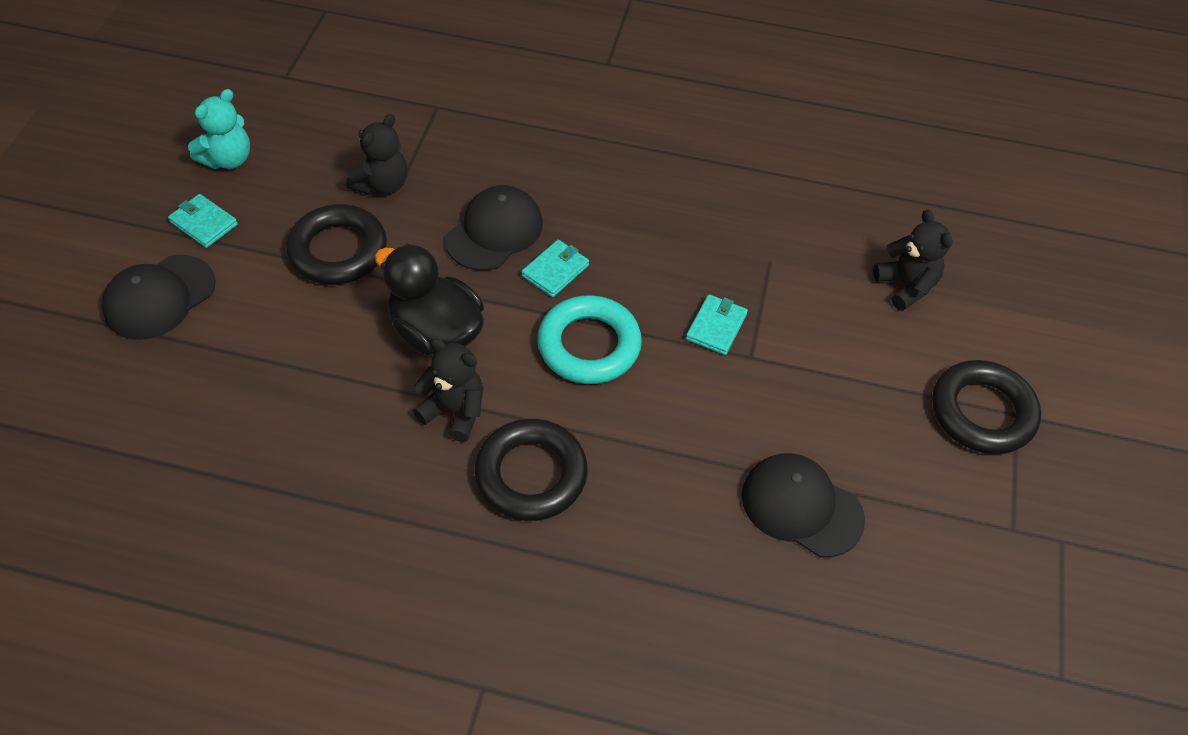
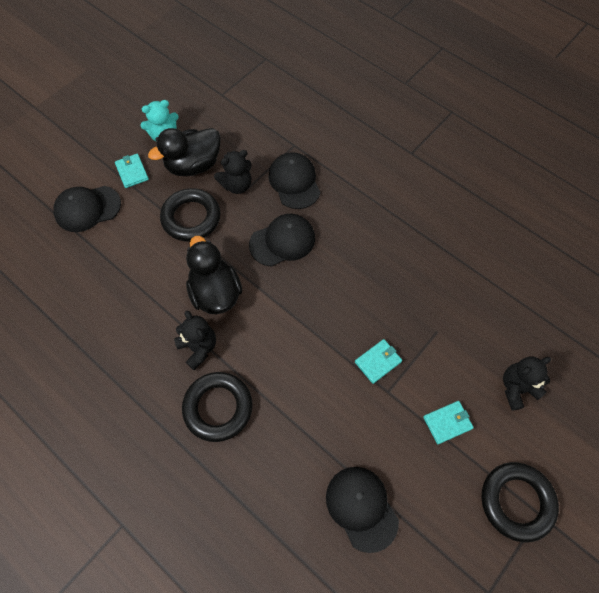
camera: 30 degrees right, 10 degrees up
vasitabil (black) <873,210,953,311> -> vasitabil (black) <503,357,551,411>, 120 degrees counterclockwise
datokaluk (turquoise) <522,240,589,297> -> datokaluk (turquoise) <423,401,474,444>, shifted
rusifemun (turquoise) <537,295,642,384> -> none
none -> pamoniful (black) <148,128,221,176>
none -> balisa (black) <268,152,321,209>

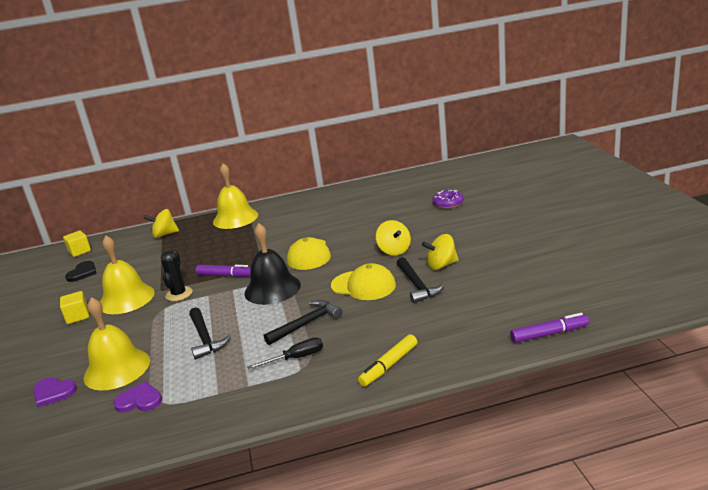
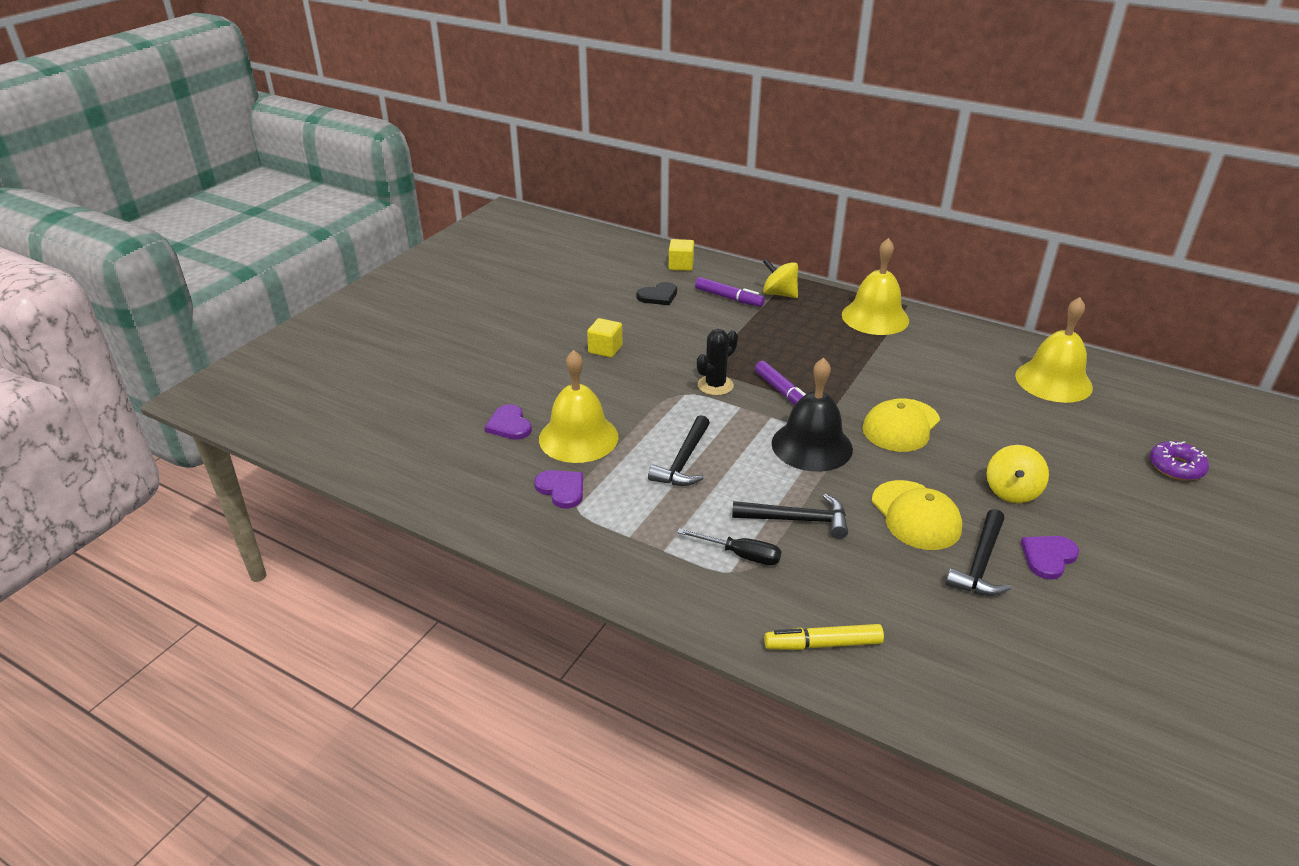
camera: 40 degrees right, 10 degrees up
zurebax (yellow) <422,234,459,270> -> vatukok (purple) <1021,536,1079,580>
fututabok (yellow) <100,235,155,314> -> fututabok (yellow) <1015,297,1093,403>, shifted
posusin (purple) <510,313,589,343> -> posusin (purple) <695,277,765,307>, shifted

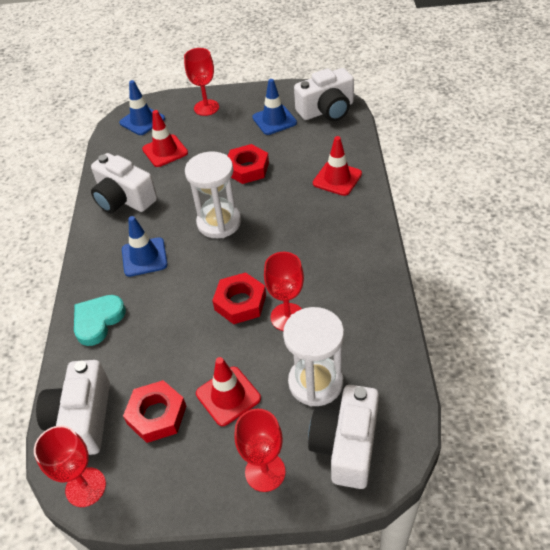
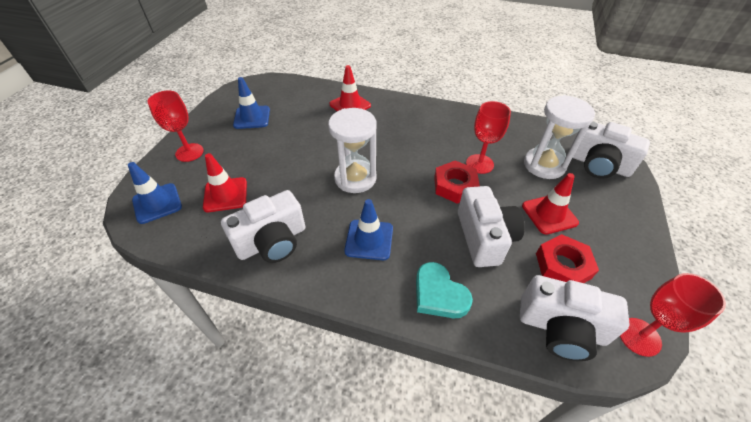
camera: 75 degrees left, 0 degrees up
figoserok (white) <294,68,354,121> -> figoserok (white) <458,186,525,267>, shifted
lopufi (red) <228,144,269,184> -> none
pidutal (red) <234,409,286,492> -> none

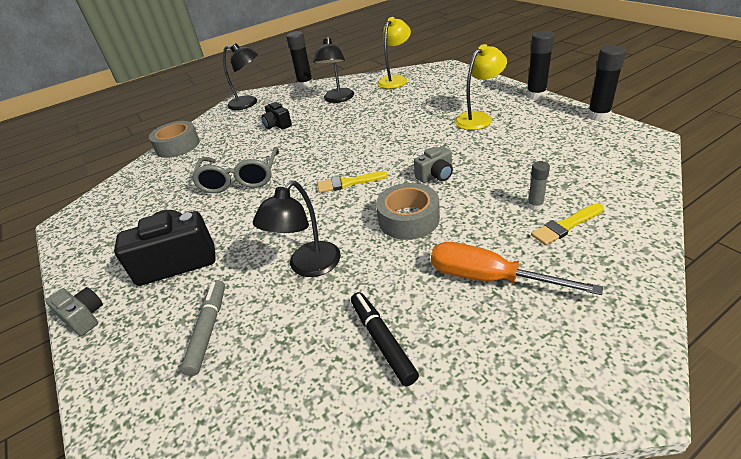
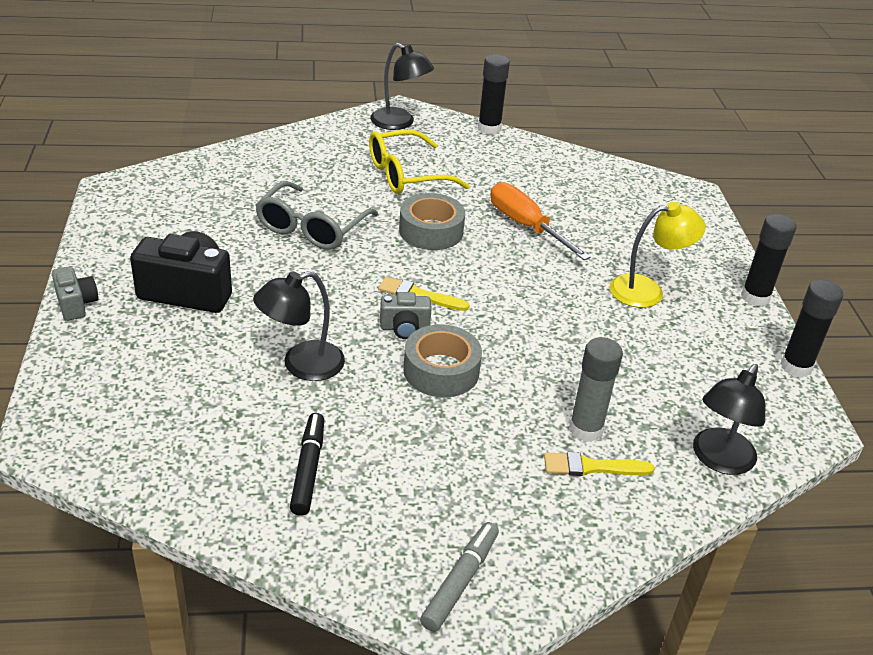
camera: 20 degrees right, 0 degrees up
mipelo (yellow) <377,17,411,89> -> none
mipelo (black) <313,36,354,103> -> mipelo (black) <693,364,765,475>, shifted
figoserok (black) <261,102,292,130> -> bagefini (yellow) <369,130,470,194>
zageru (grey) <149,121,200,158> -> zageru (grey) <399,193,465,250>, shifted
figoserok (grey) <414,146,453,183> -> figoserok (grey) <380,292,432,339>, shifted
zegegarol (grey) <528,161,550,211> -> zegegarol (grey) <569,337,623,442>, x1.74
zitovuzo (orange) <431,242,603,295> -> zitovuzo (orange) <490,182,591,260>, shifted
posusin (grey) <180,280,225,376> -> posusin (grey) <420,522,499,632>, shifted

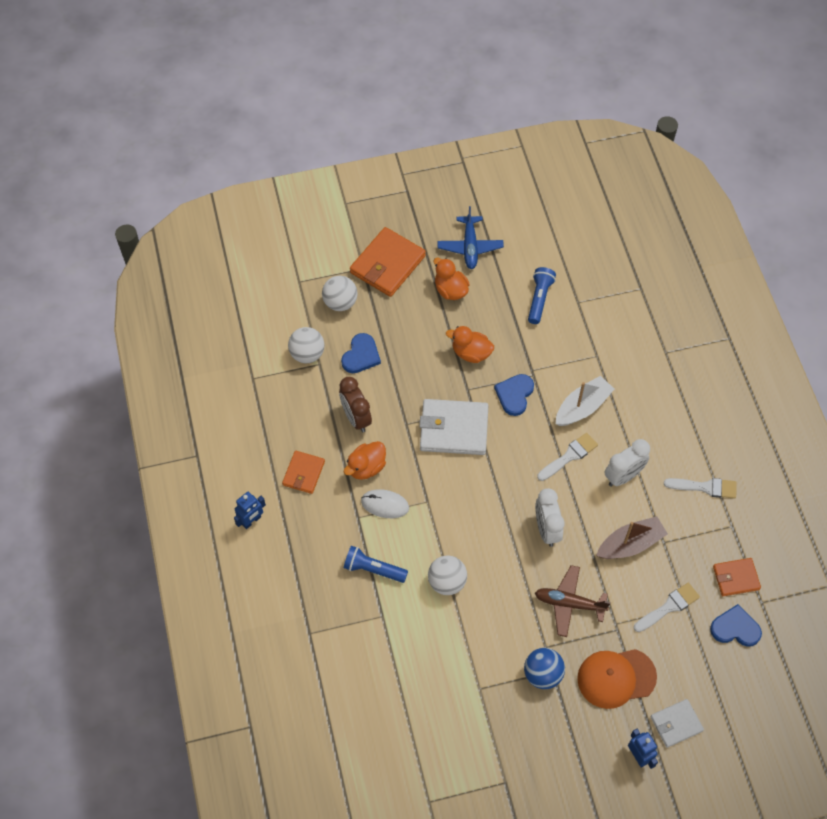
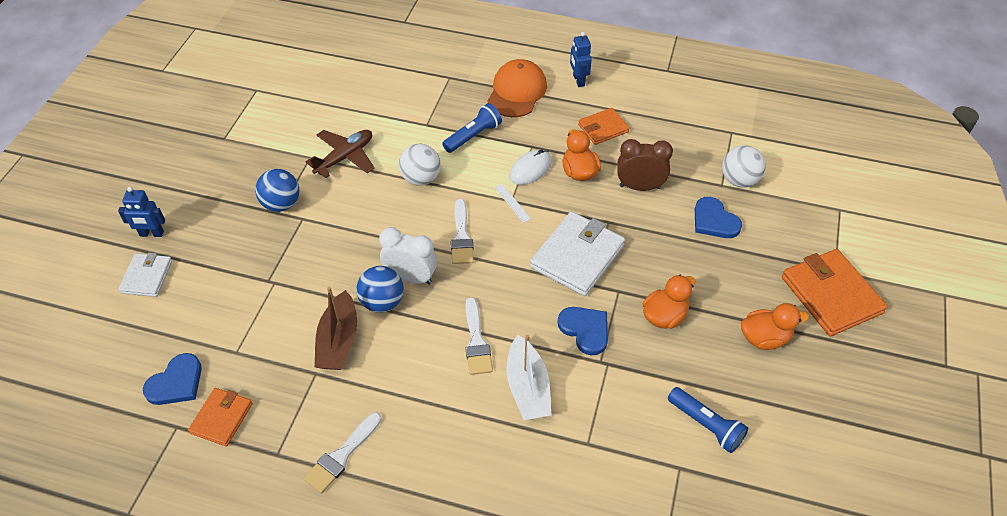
camera: 120 degrees right, 10 degrees down
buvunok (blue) <437,206,504,269> -> none
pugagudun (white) <322,276,358,311> -> none
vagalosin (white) <605,439,650,487> -> none
datokaluk (orange) <282,451,325,494> -> datokaluk (orange) <578,108,629,145>, 75 degrees counterclockwise
buvunok (brown) <535,565,611,637> -> buvunok (brown) <306,130,375,178>, shifted
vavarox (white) <634,583,700,632> -> vavarox (white) <451,199,474,264>, shifted
balisa (orange) <577,649,657,709> -> balisa (orange) <487,59,547,117>, shifted
none -> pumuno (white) <494,184,531,223>
none -> pugagudun (blue) <356,266,404,313>

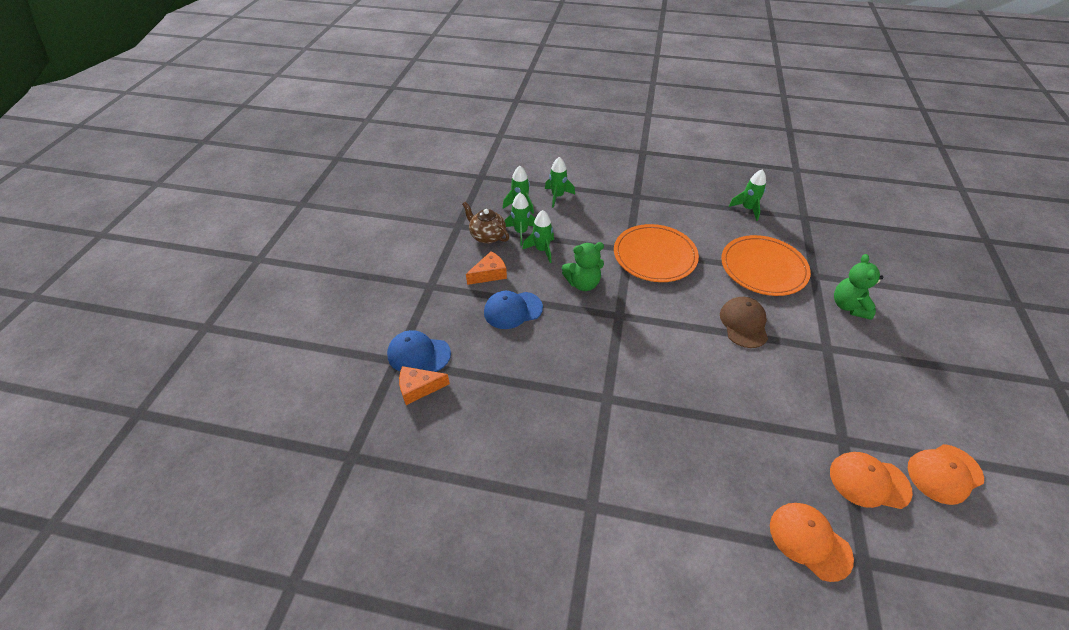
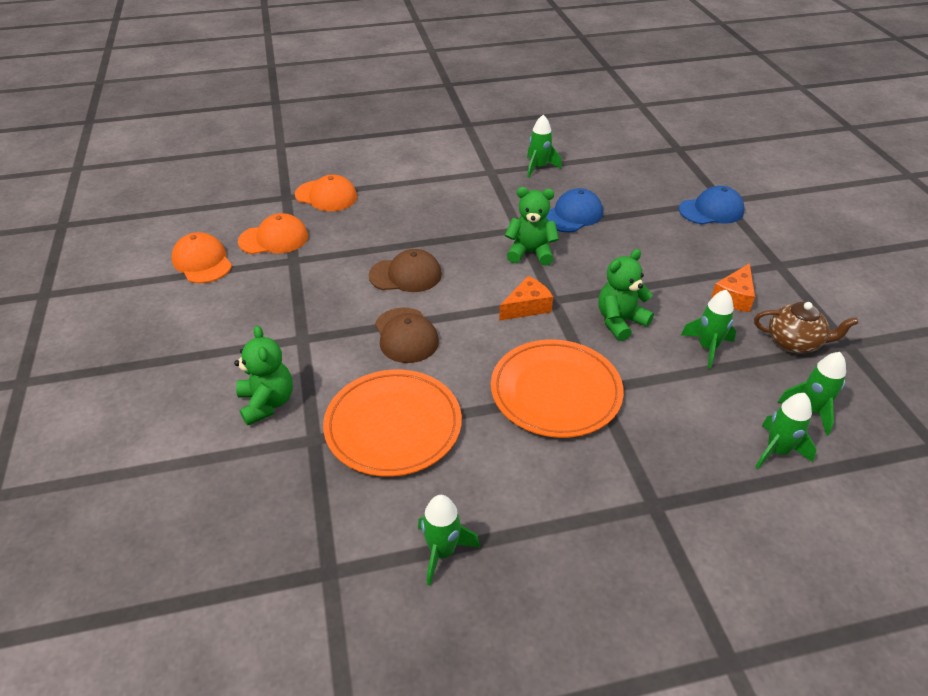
camera: 155 degrees right, 5 degrees down
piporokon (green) <505,193,535,246> -> piporokon (green) <527,115,562,178>, shifted
balisa (blue) <484,291,543,329> -> balisa (blue) <546,188,603,233>, shifted
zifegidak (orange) <399,366,450,405> -> zifegidak (orange) <499,276,553,321>, shifted
balisa (orange) <908,444,984,505> -> balisa (orange) <171,232,232,283>, 75 degrees counterclockwise
none -> vasitabil (green) <505,187,559,266>
none -> balisa (brown) <368,249,442,292>

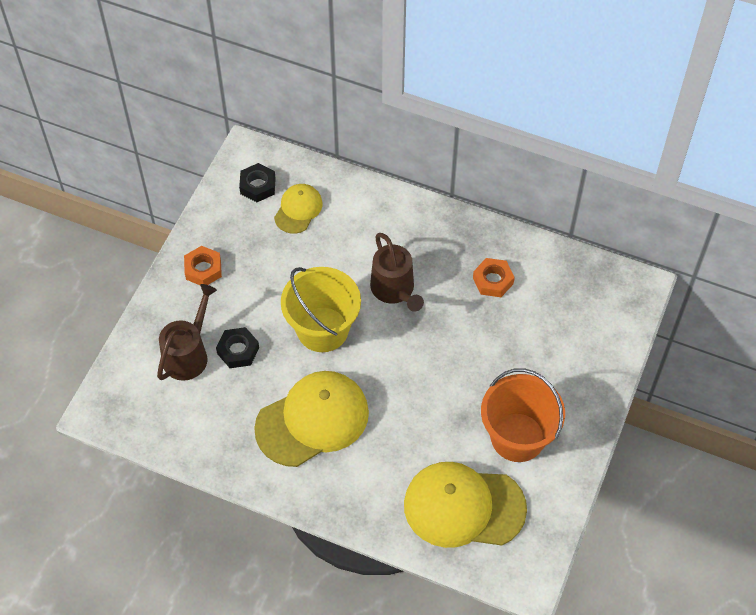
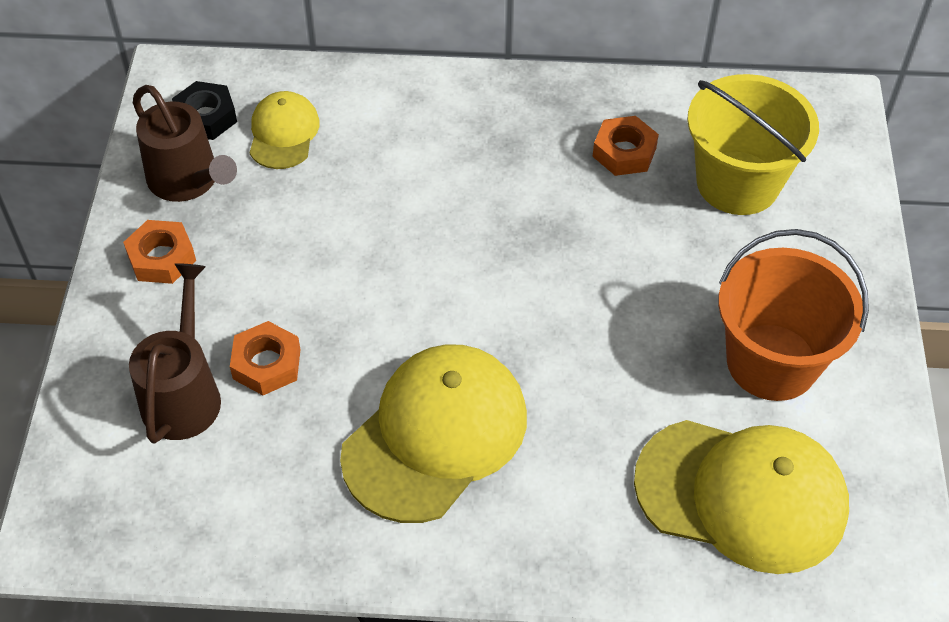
camera: 20 degrees left, 5 degrees down
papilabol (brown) <370,233,424,312> -> papilabol (brown) <133,85,237,202>, shifted
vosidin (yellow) <281,267,361,352> -> vosidin (yellow) <687,74,819,215>, shifted
lopufi (black) <216,327,259,368> -> lopufi (orange) <230,321,301,395>
balisa (yellow) <404,462,527,548> -> balisa (yellow) <634,420,849,574>, 150 degrees counterclockwise

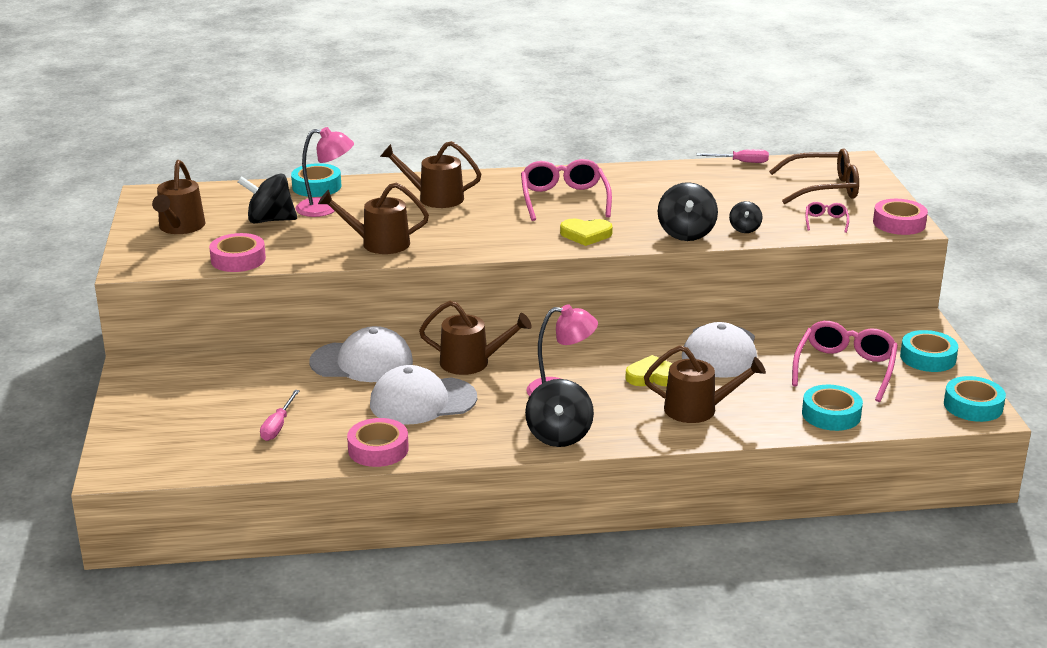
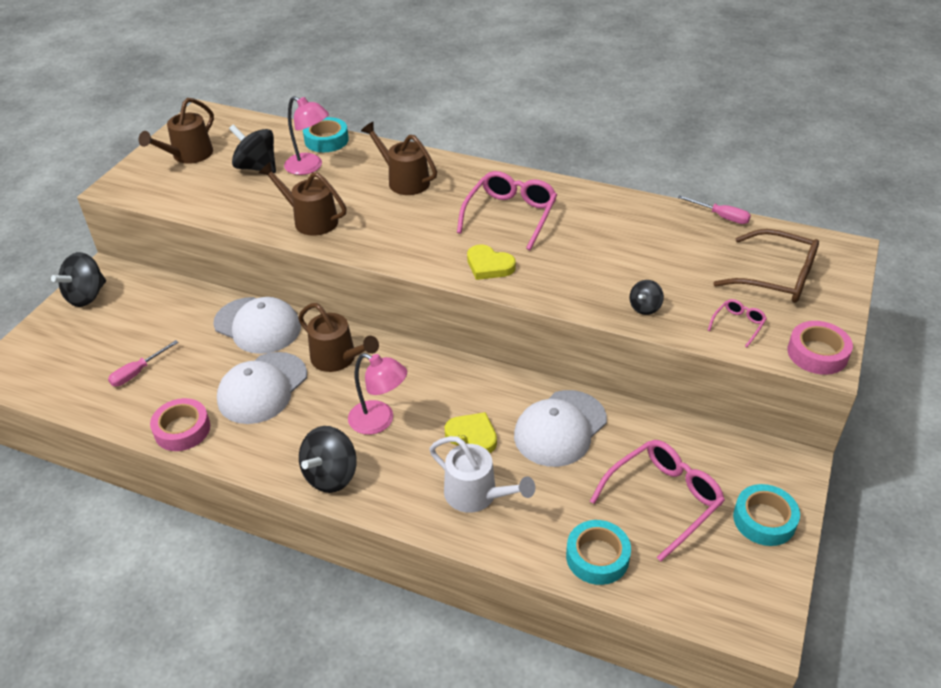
camera: 30 degrees right, 15 degrees up
zurebax (black) <658,182,718,241> -> zurebax (black) <51,252,106,307>, shifted
zageru (pink) <209,233,266,272> -> none
papilabol (brown) <644,345,766,423> -> papilabol (white) <429,436,535,513>
balisa (white) <370,365,477,425> -> balisa (white) <217,352,307,424>, 75 degrees counterclockwise
zageru (turquoise) <944,376,1006,422> -> none

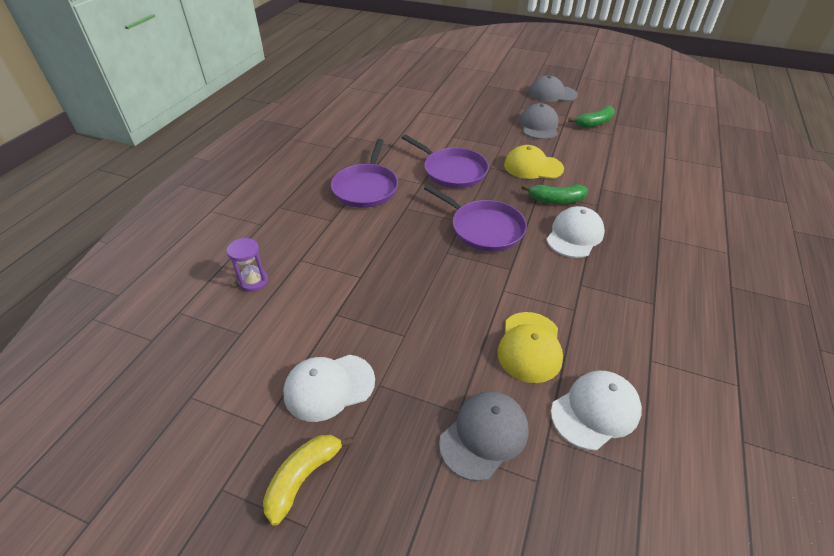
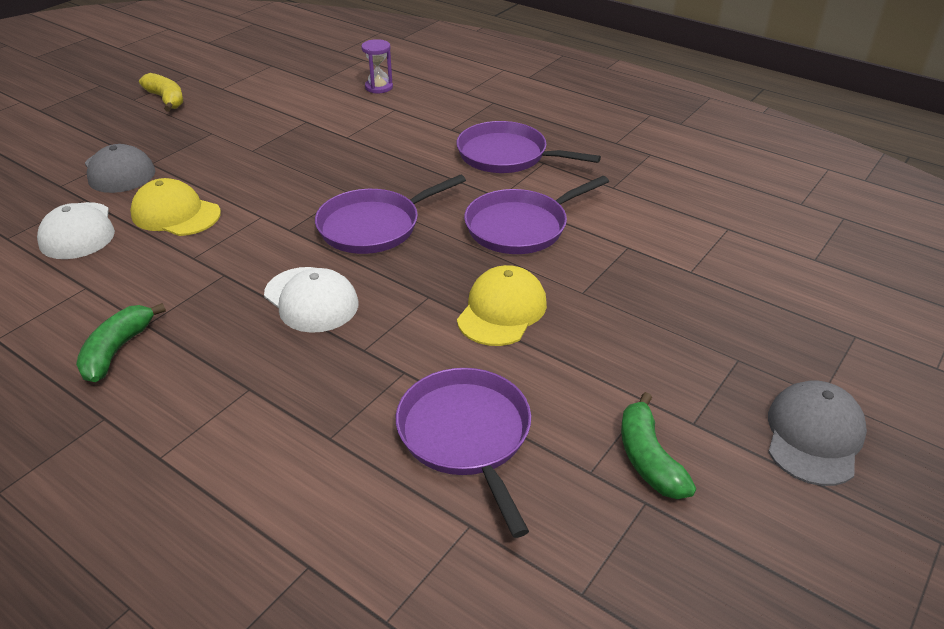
camera: 105 degrees right, 5 degrees down
balisa (grey) <519,103,559,139> -> none
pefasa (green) <522,184,588,204> -> pefasa (green) <76,303,166,382>, shifted
balisa (white) <283,355,375,422> -> none
none -> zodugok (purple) <396,368,531,538>

